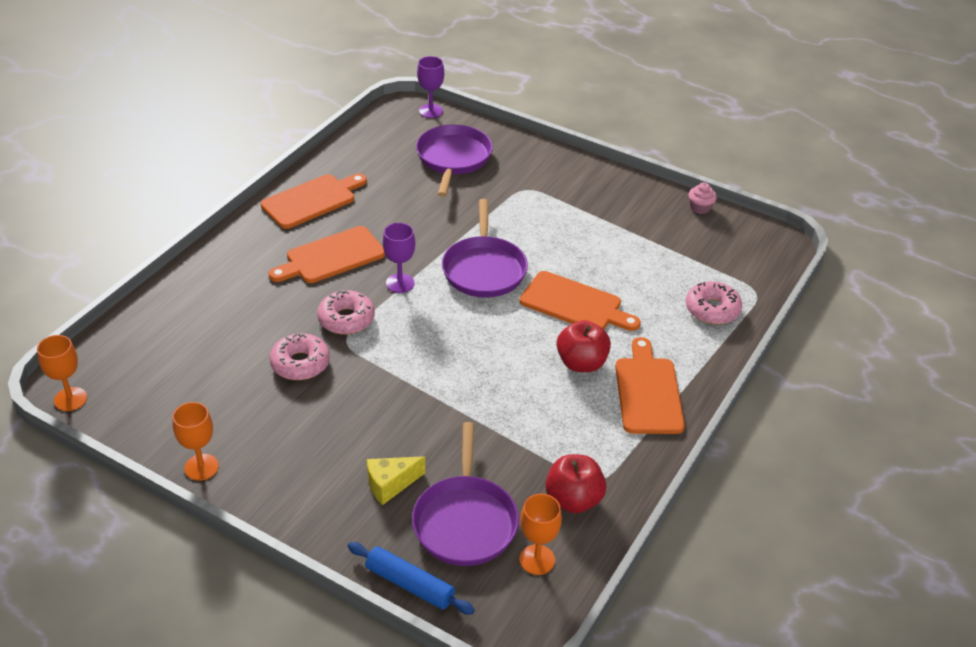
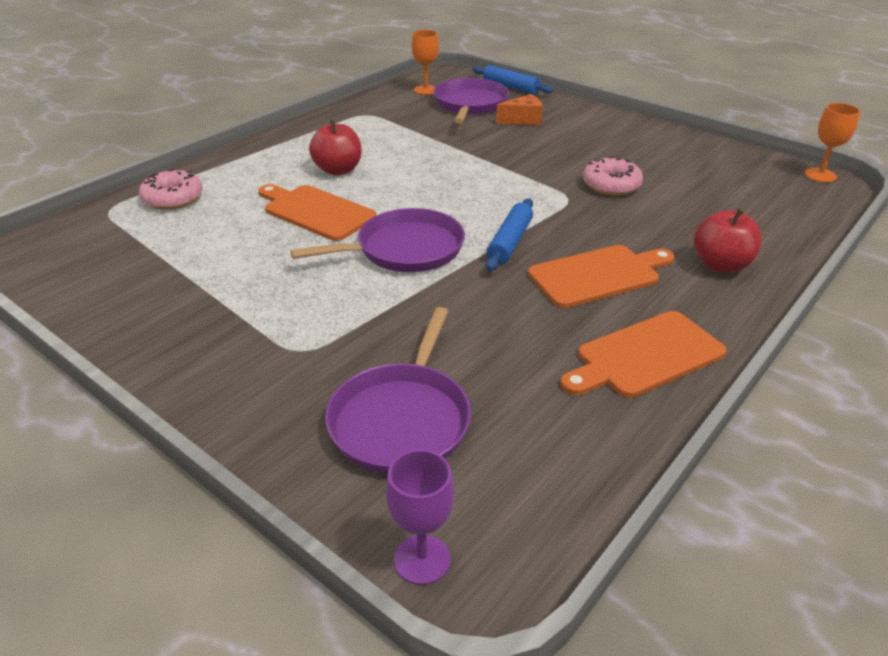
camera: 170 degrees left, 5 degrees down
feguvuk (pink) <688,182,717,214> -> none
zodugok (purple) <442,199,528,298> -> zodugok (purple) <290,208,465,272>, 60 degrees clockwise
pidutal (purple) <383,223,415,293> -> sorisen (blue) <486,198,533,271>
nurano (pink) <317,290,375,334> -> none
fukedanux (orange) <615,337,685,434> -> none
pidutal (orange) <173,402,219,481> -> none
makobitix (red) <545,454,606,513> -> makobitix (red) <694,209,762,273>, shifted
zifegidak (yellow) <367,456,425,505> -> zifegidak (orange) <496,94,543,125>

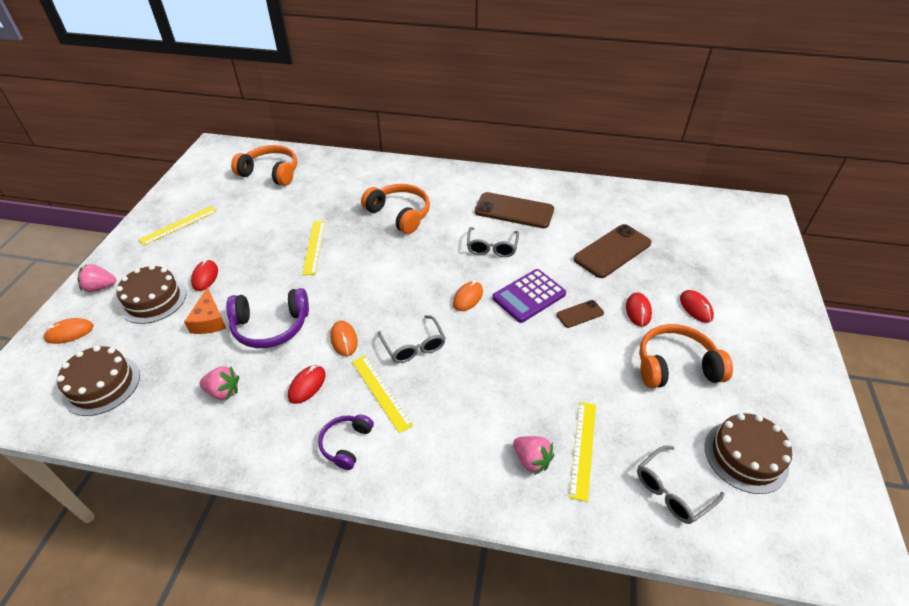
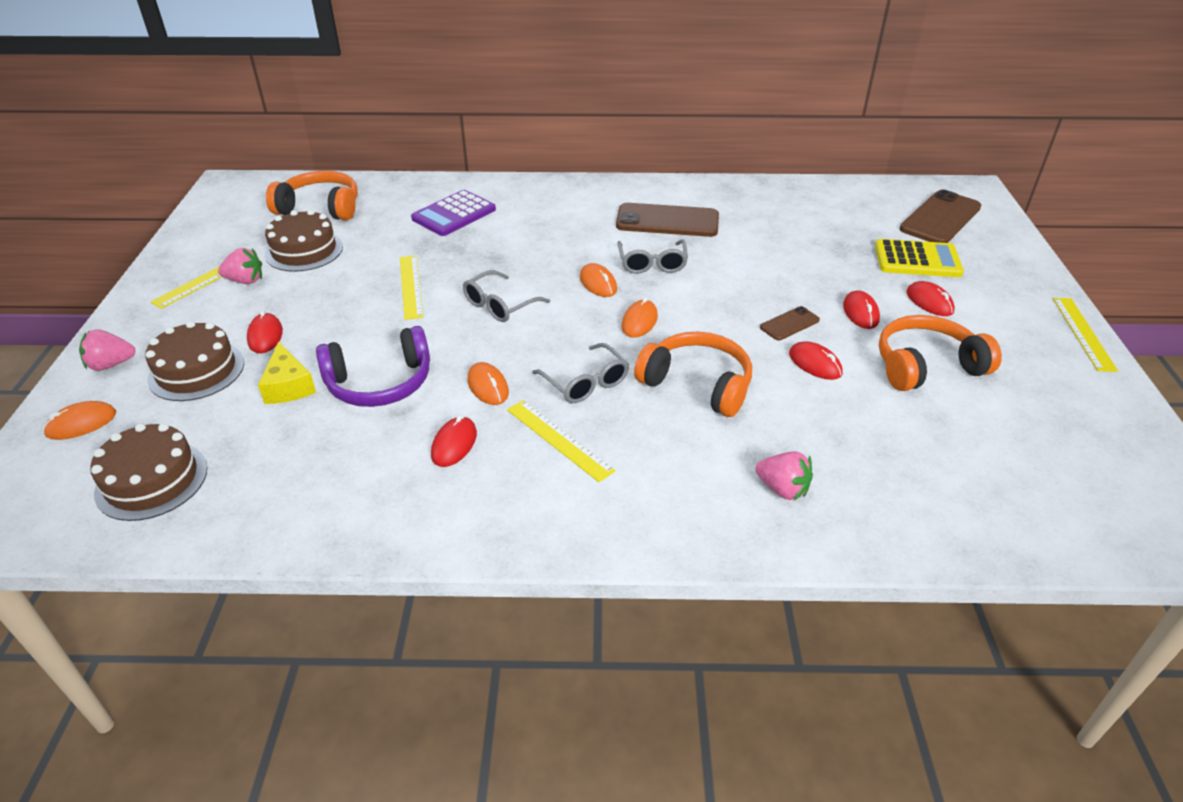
camera: 10 degrees left, 5 degrees down
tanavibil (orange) <361,184,430,234> -> tanavibil (orange) <634,332,752,417>, shifted
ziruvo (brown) <574,224,651,278> -> ziruvo (brown) <900,190,981,243>, shifted
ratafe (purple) <492,269,566,323> -> ratafe (purple) <411,190,496,236>, shifted
zifegidak (orange) <184,287,226,334> -> zifegidak (yellow) <258,341,316,404>
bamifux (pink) <199,366,239,400> -> bamifux (pink) <218,248,262,284>, shifted
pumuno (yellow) <569,402,596,502> -> pumuno (yellow) <1053,298,1118,372>, shifted
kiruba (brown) <705,413,792,494> -> kiruba (brown) <265,210,343,272>, shifted
tanavibil (purple) <318,414,374,470> -> none
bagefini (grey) <637,445,725,524> -> bagefini (grey) <463,270,550,322>, shifted
none -> ratafe (yellow) <875,239,964,277>
none -> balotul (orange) <580,263,617,297>
none -> balotul (red) <789,341,842,380>

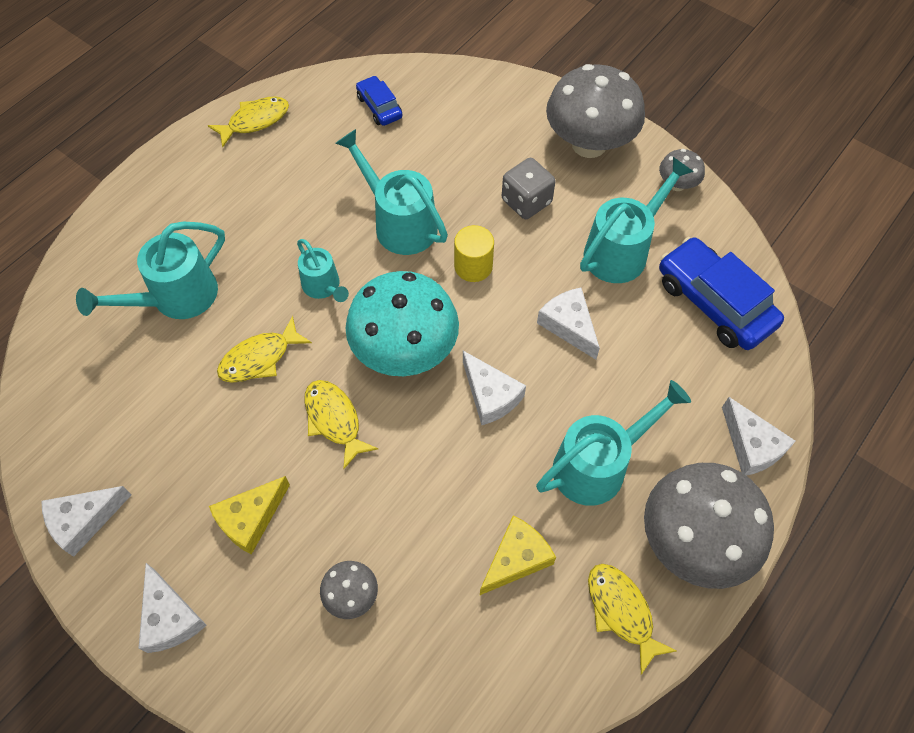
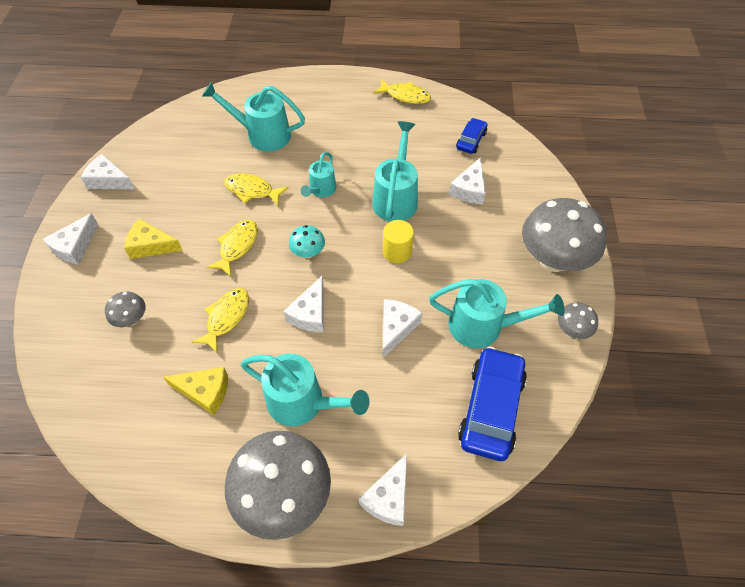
camera: 55 degrees right, 5 degrees down
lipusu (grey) <502,158,556,219> -> none
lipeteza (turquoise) <345,271,459,376> -> lipeteza (turquoise) <289,225,325,258>, x0.46
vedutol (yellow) <588,564,677,675> -> vedutol (yellow) <192,288,249,354>, shifted
none -> zifegidak (white) <449,157,485,204>

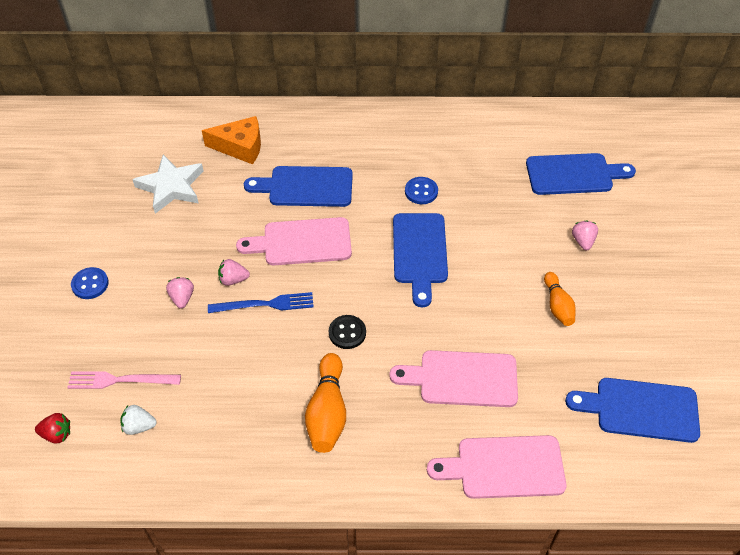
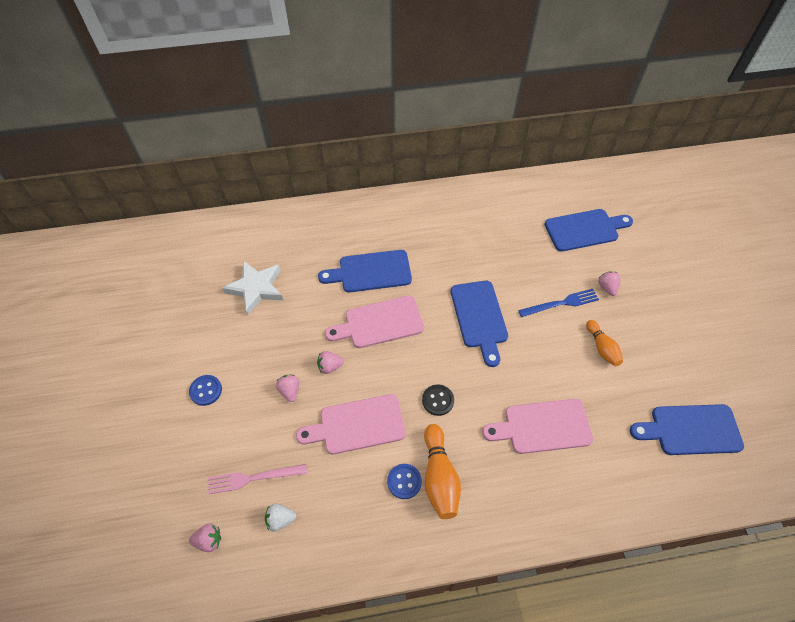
camera: 10 degrees left, 5 degrees up
zifegidak (orange) <202,116,261,164> -> none
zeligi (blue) <405,177,438,204> -> zeligi (blue) <387,464,422,499>, shifted
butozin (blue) <208,292,314,313> -> butozin (blue) <518,289,599,317>, shifted
bamifux (red) <35,413,70,443> -> bamifux (pink) <189,524,221,552>
fukedanux (pink) <427,435,567,499> -> fukedanux (pink) <296,394,406,454>, shifted

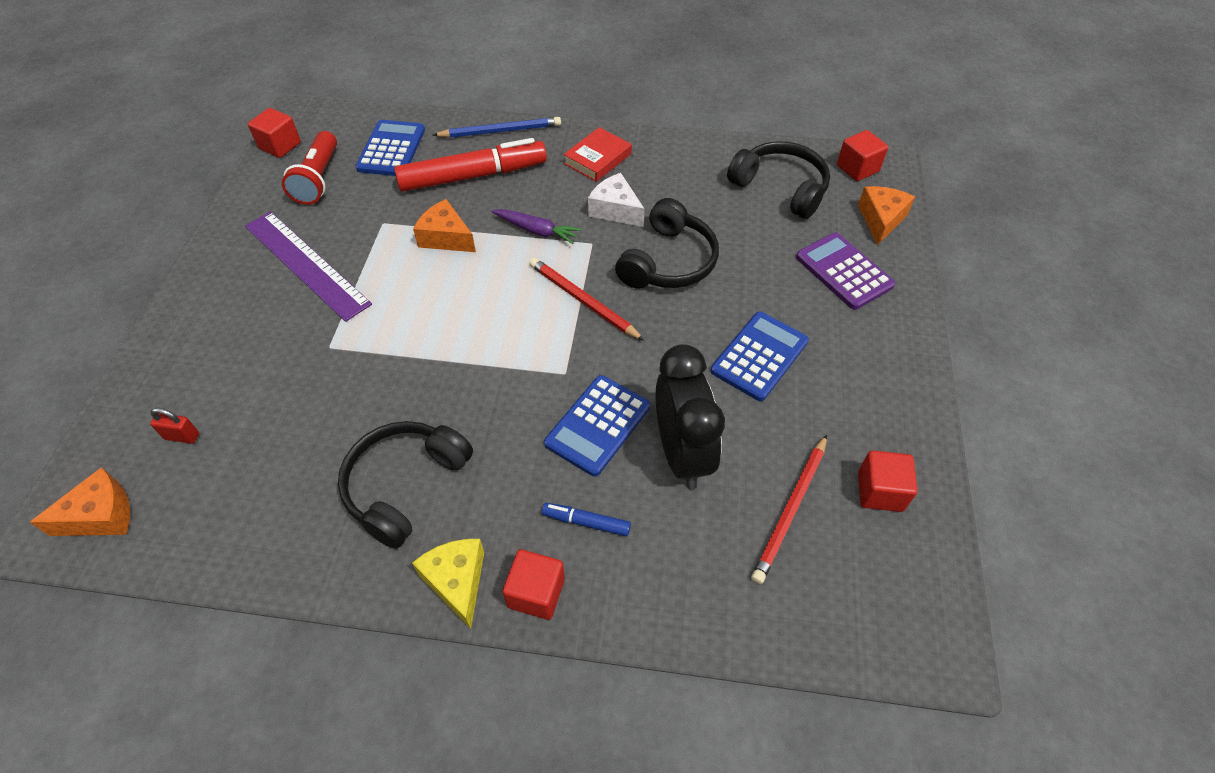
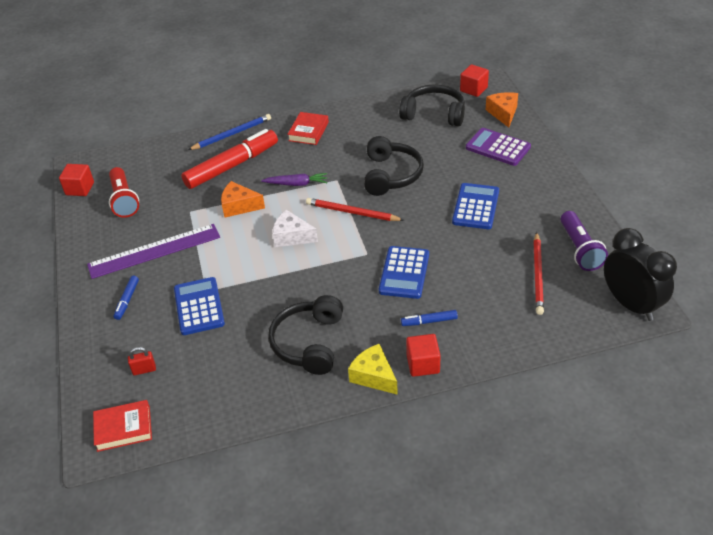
camera: 20 degrees left, 10 degrees down
ratafe (blue) <356,120,425,176> -> ratafe (blue) <174,277,225,335>, shifted
zifegidak (white) <588,173,645,227> -> zifegidak (white) <273,210,318,247>, shifted
pumuno (purple) <245,211,372,322> -> pumuno (purple) <87,224,220,279>, 45 degrees counterclockwise
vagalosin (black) <655,344,725,489> -> vagalosin (black) <604,228,677,321>, shifted
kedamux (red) <858,450,917,512> -> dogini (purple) <561,211,608,271>
zifegidak (orange) <30,467,130,536> -> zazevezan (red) <93,400,152,452>
none -> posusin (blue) <114,276,139,320>

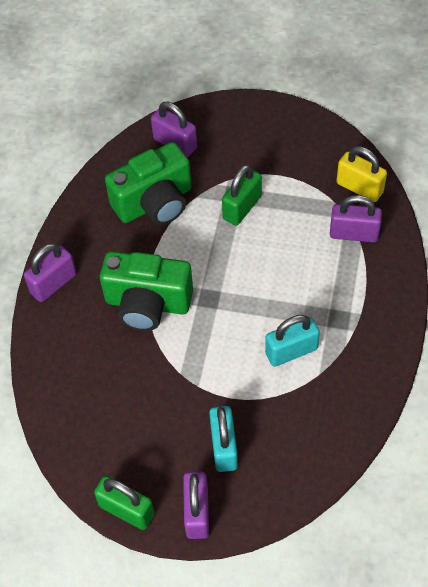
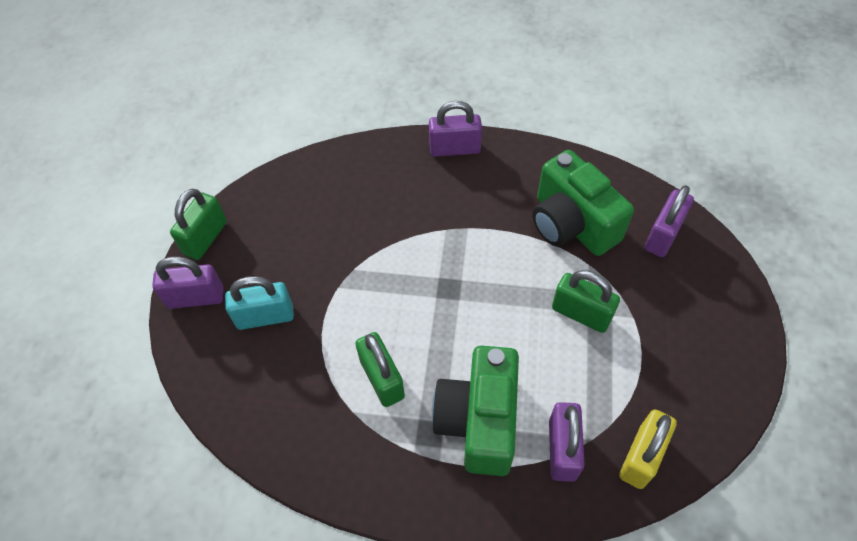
camera: 85 degrees right, 0 degrees up
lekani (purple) <24,243,76,302> -> lekani (purple) <429,101,482,157>, 45 degrees counterclockwise
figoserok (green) <100,251,193,331> -> figoserok (green) <432,346,519,476>, shifted
lekani (turquoise) <265,315,320,367> -> lekani (green) <355,332,405,407>

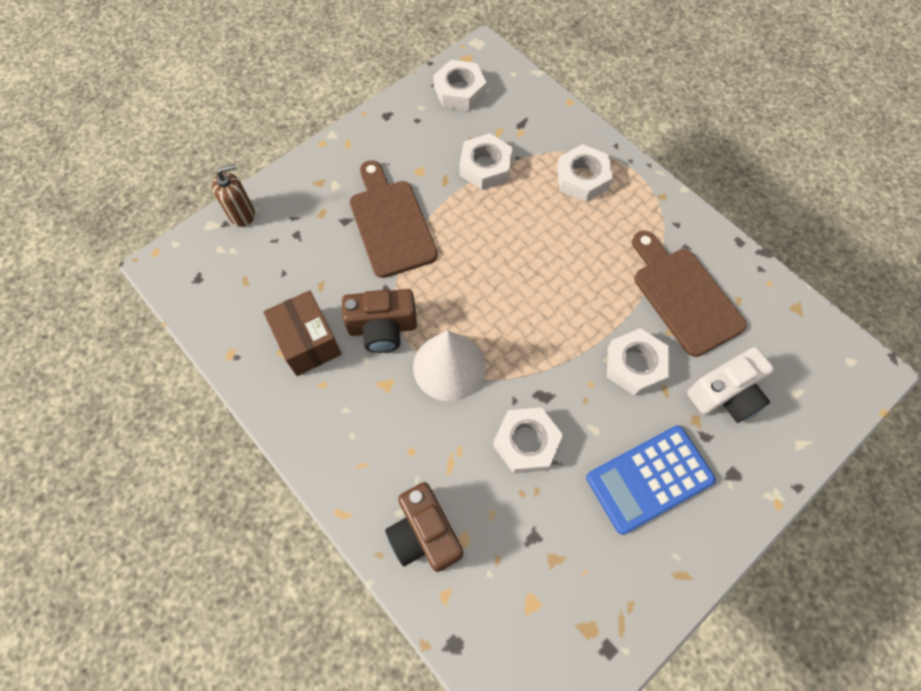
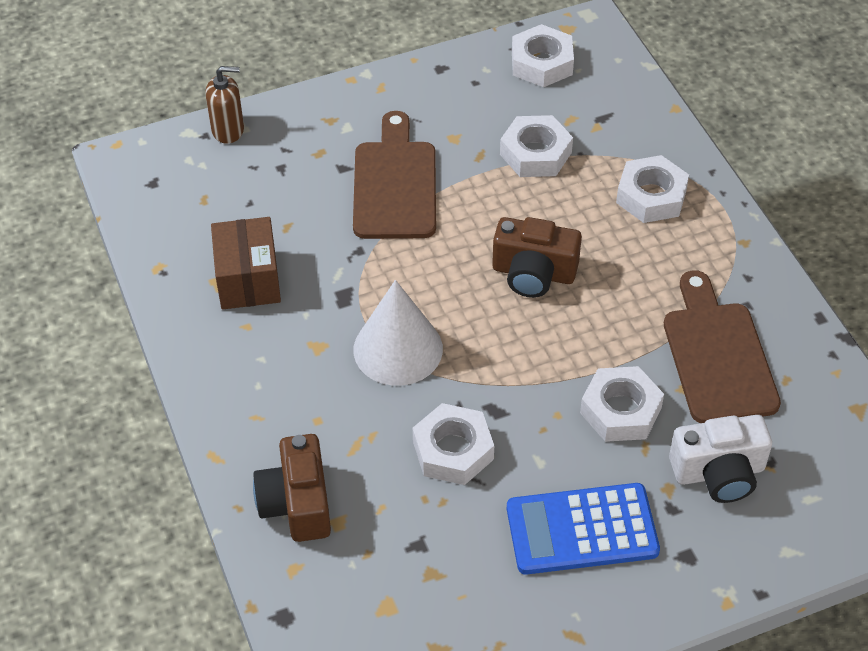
camera: 20 degrees right, 15 degrees down
figoserok (brown) <342,289,417,353> -> figoserok (brown) <492,217,582,298>, shifted

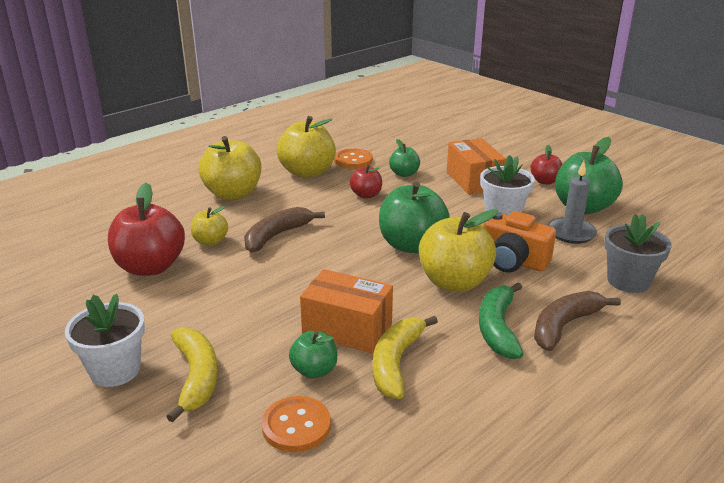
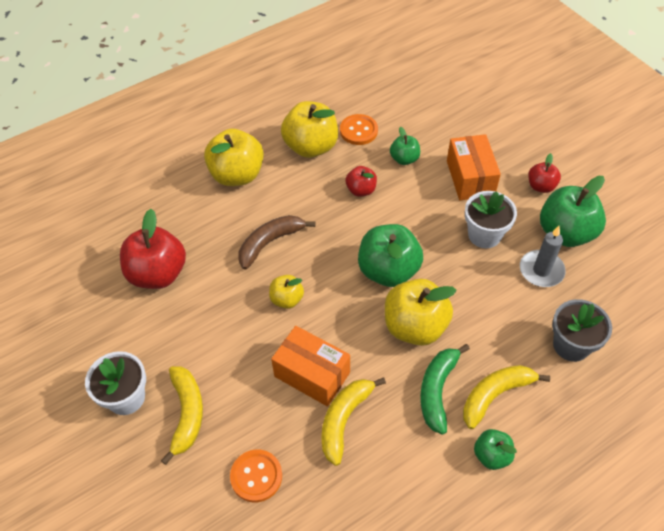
camera: 10 degrees right, 25 degrees up
makobitix (yellow) <191,206,228,246> -> makobitix (yellow) <269,275,304,309>, shifted
figoserok (orange) <484,211,556,273> -> none
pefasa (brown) <534,291,621,351> -> pefasa (yellow) <463,365,550,429>
makobitix (green) <289,331,337,379> -> makobitix (green) <474,429,517,470>, shifted

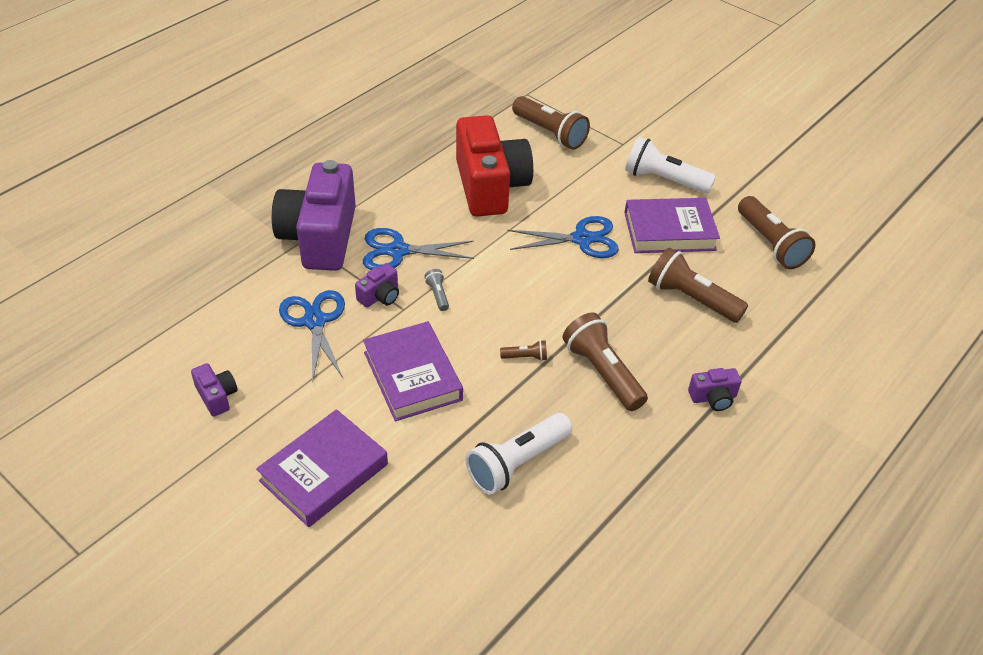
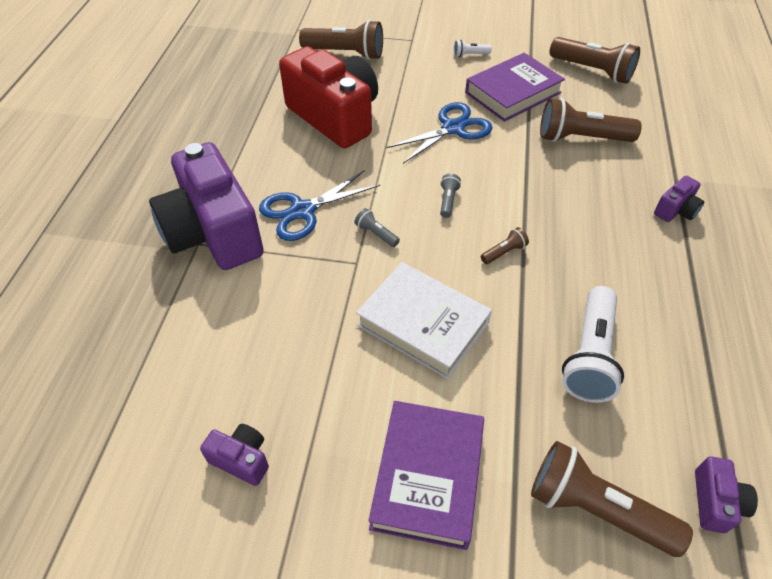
camera: 30 degrees left, 5 degrees up
dogini (white) <625,137,716,194> -> dogini (white) <454,40,492,57>, x0.45
figoserok (purple) <355,263,399,308> -> figoserok (purple) <695,456,758,533>, shifted
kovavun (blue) <279,290,345,383> -> none
dogini (brown) <563,312,648,411> -> dogini (brown) <531,441,693,557>, shifted
zazevezan (purple) <363,321,463,421> -> zazevezan (white) <356,262,492,379>
none -> dogini (grey) <440,174,461,218>

